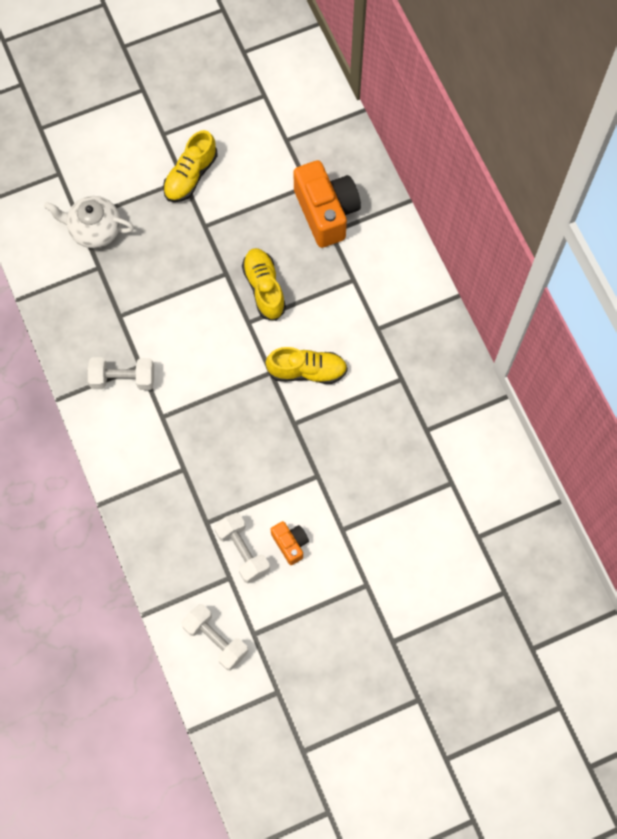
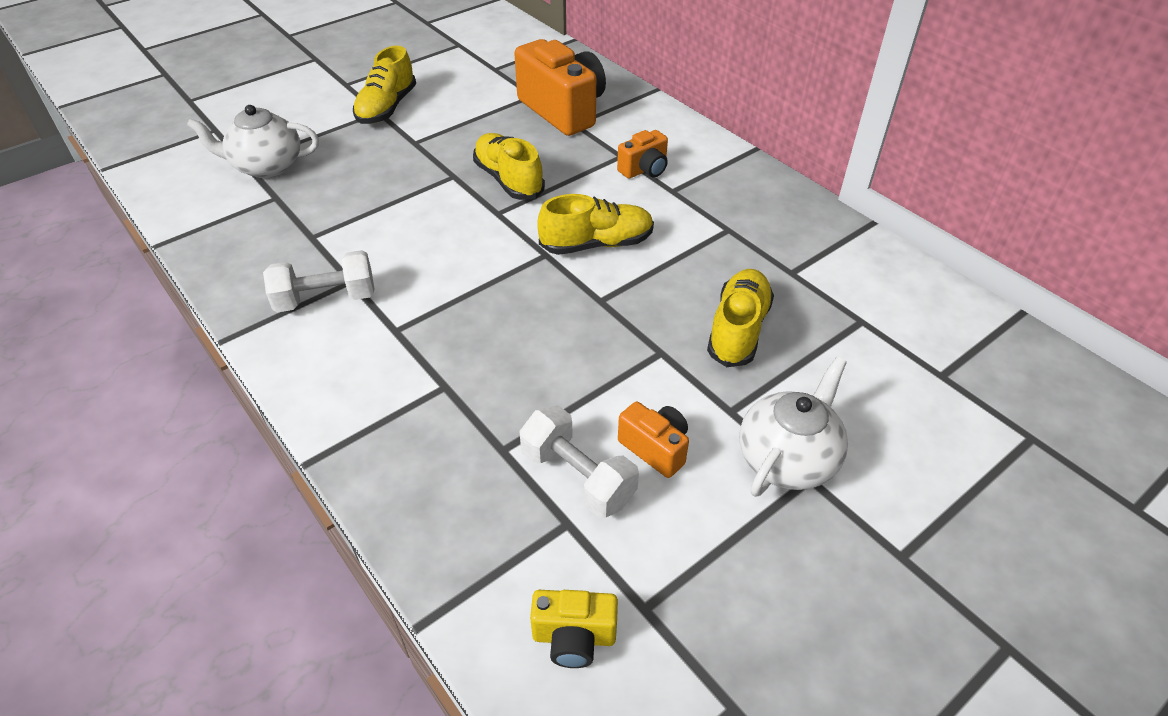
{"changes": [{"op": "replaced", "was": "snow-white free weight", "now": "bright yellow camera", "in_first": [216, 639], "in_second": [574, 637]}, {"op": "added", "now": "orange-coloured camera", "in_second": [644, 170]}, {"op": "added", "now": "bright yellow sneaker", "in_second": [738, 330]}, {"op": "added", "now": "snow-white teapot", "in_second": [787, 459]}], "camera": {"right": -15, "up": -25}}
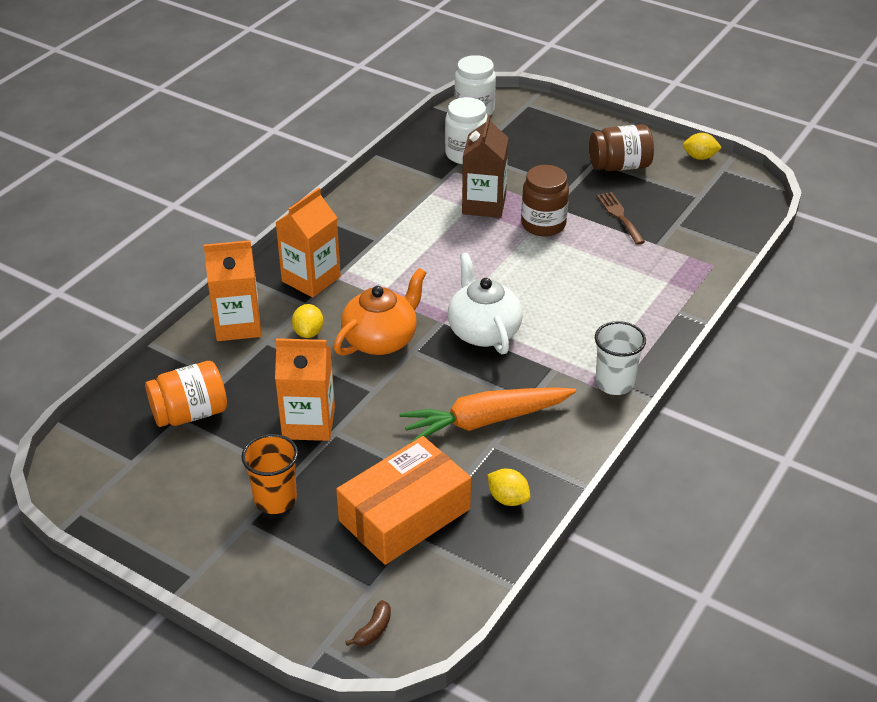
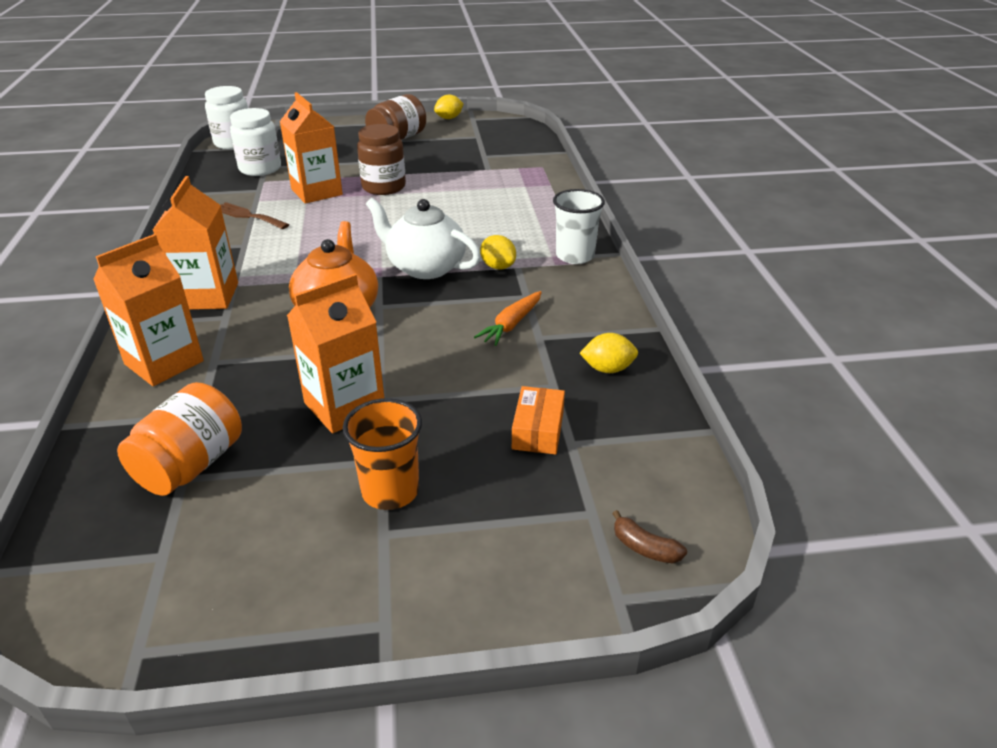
{"changes": [{"op": "moved", "was": "brown dinner fork", "in_first": [619, 216], "in_second": [248, 216]}, {"op": "recoloured", "was": "brown milk carton", "now": "orange-coloured milk carton", "in_first": [484, 204], "in_second": [316, 192]}, {"op": "resized", "was": "orange-coloured root vegetable", "in_first": [486, 421], "in_second": [511, 324], "ratio": 0.54}, {"op": "moved", "was": "bright yellow citrus fruit", "in_first": [308, 332], "in_second": [498, 266]}, {"op": "resized", "was": "orange-coloured parcel", "in_first": [404, 515], "in_second": [538, 430], "ratio": 0.48}, {"op": "turned", "was": "brown banana fruit", "in_first": [373, 630], "in_second": [644, 548], "clockwise": 135}], "camera": {"right": -40, "up": -5}}
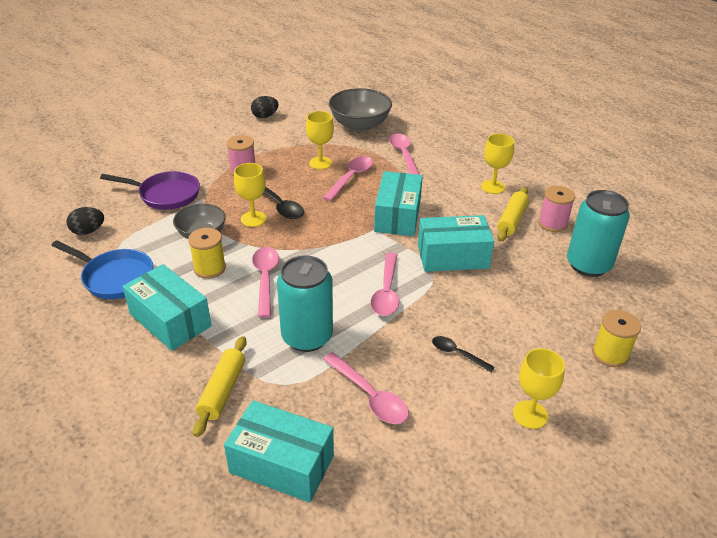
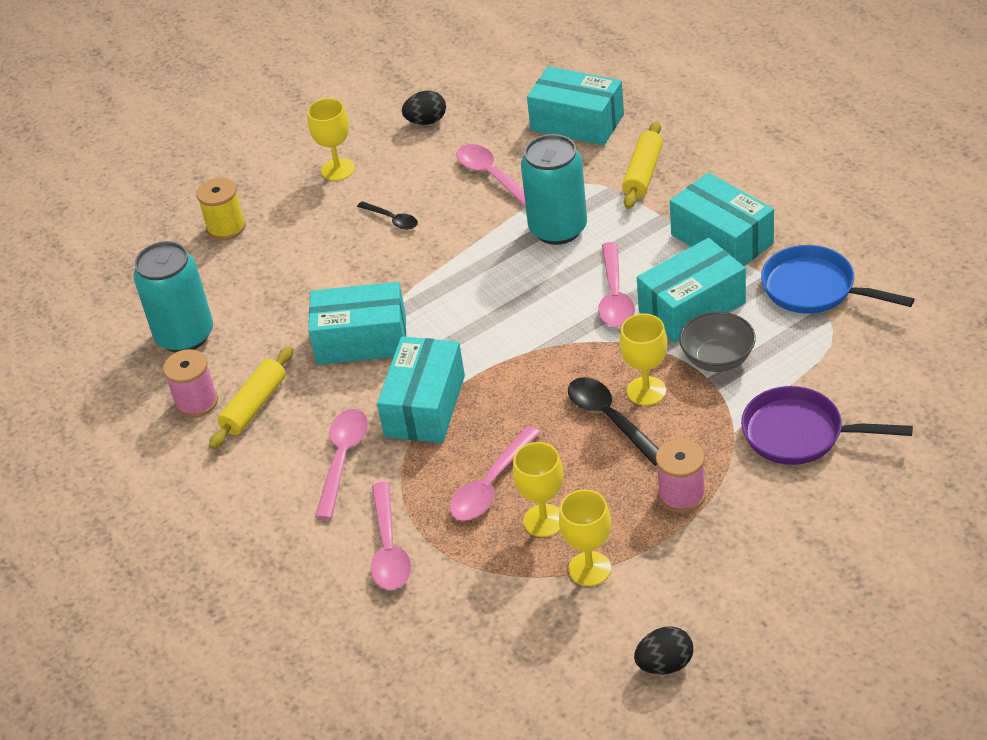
{"changes": [{"op": "moved", "was": "rose-pink tablespoon", "in_first": [386, 292], "in_second": [343, 459]}, {"op": "moved", "was": "jet-black egg shape", "in_first": [88, 231], "in_second": [426, 121]}, {"op": "moved", "was": "bright yellow wine glass", "in_first": [493, 187], "in_second": [589, 569]}, {"op": "replaced", "was": "bright yellow bobbin", "now": "teal parcel", "in_first": [209, 268], "in_second": [692, 307]}, {"op": "removed", "was": "ash-grey serving bowl", "in_first": [360, 125]}], "camera": {"right": -170, "up": 5}}
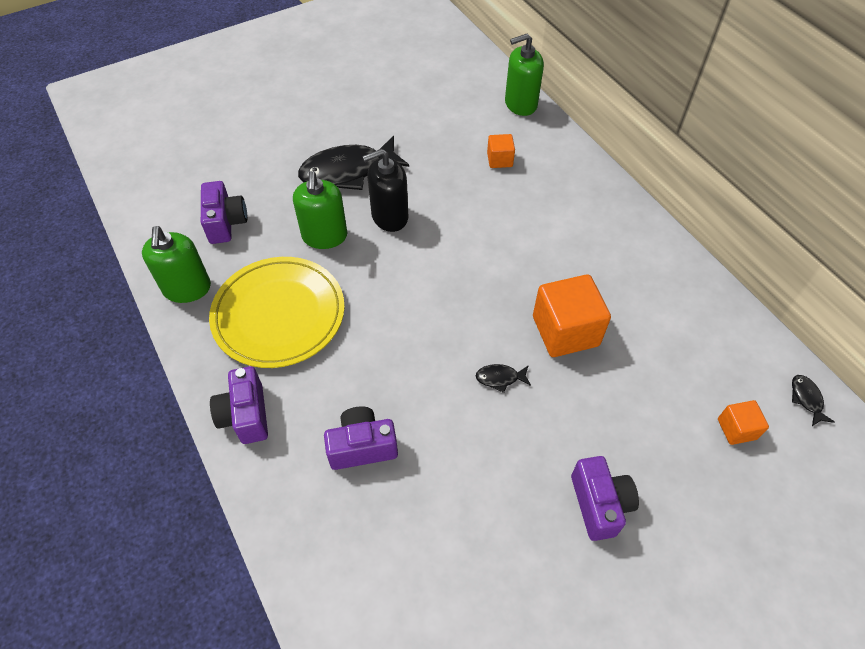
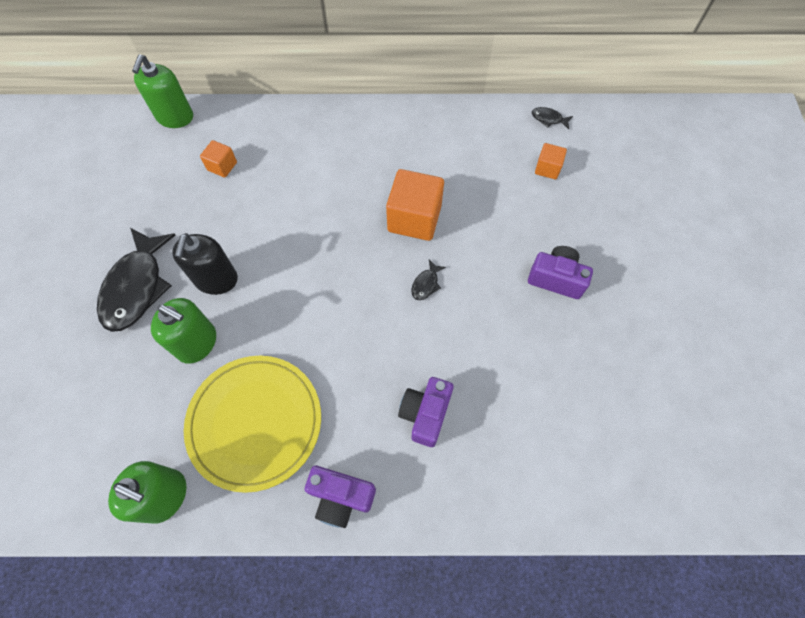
{"changes": [{"op": "removed", "was": "royal purple camera", "in_first": [226, 223]}], "camera": {"right": -60, "up": 10}}
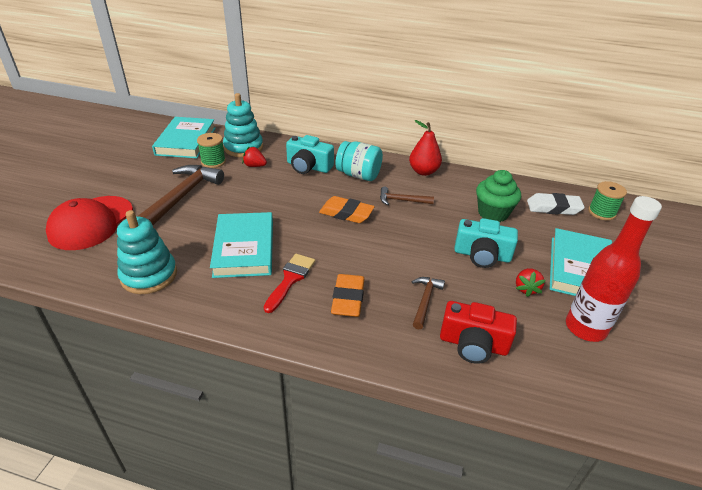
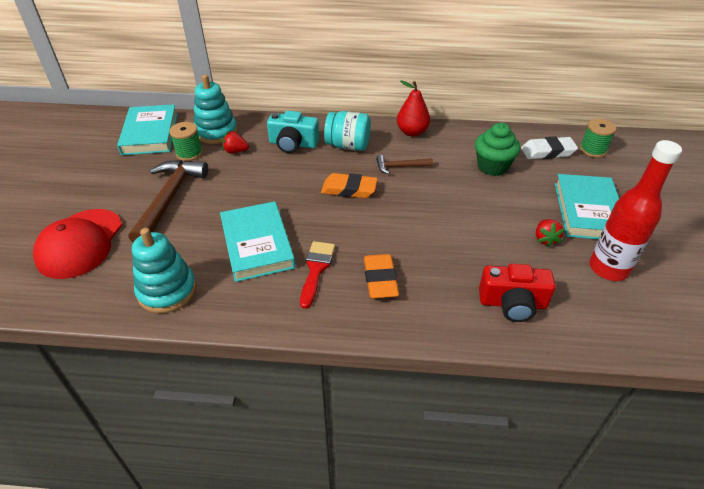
{"changes": [{"op": "removed", "was": "brown claw hammer", "in_first": [425, 301]}, {"op": "removed", "was": "teal camera", "in_first": [482, 255]}], "camera": {"right": -10, "up": 5}}
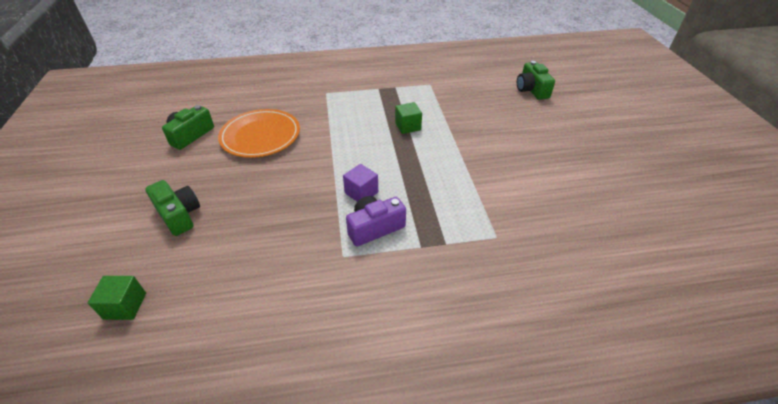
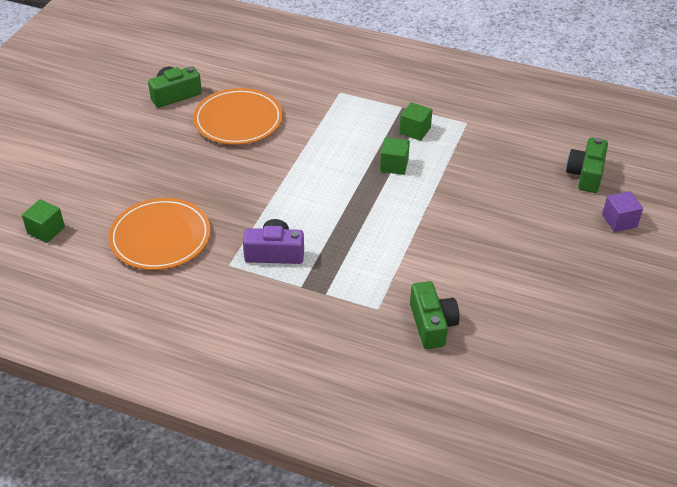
{"changes": [{"op": "added", "now": "orange-coloured flat dish", "in_second": [160, 237]}, {"op": "added", "now": "leaf-green cube", "in_second": [415, 130]}, {"op": "moved", "was": "leaf-green camera", "in_first": [179, 215], "in_second": [432, 324]}, {"op": "moved", "was": "royal purple cube", "in_first": [361, 192], "in_second": [619, 221]}], "camera": {"right": 30, "up": 0}}
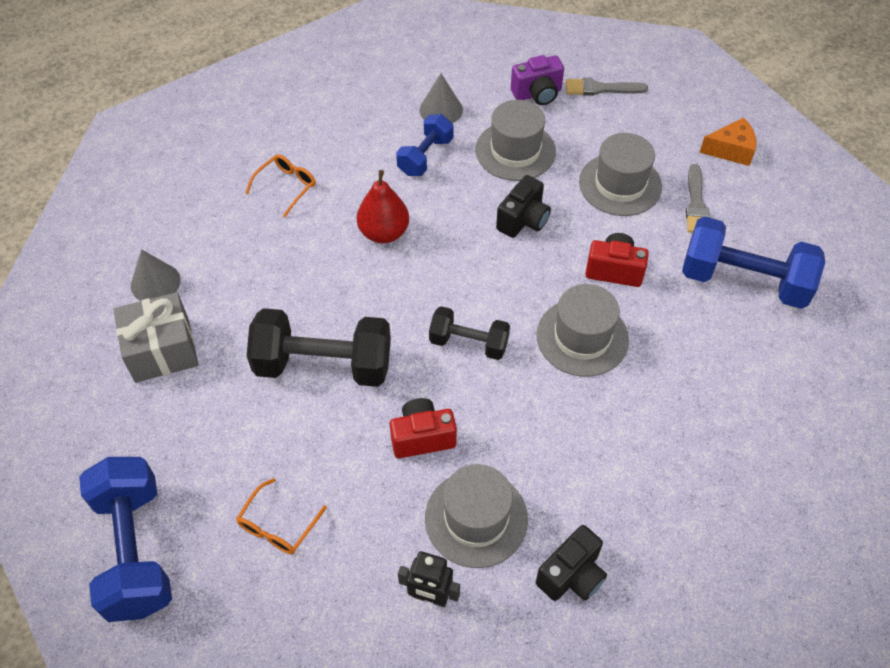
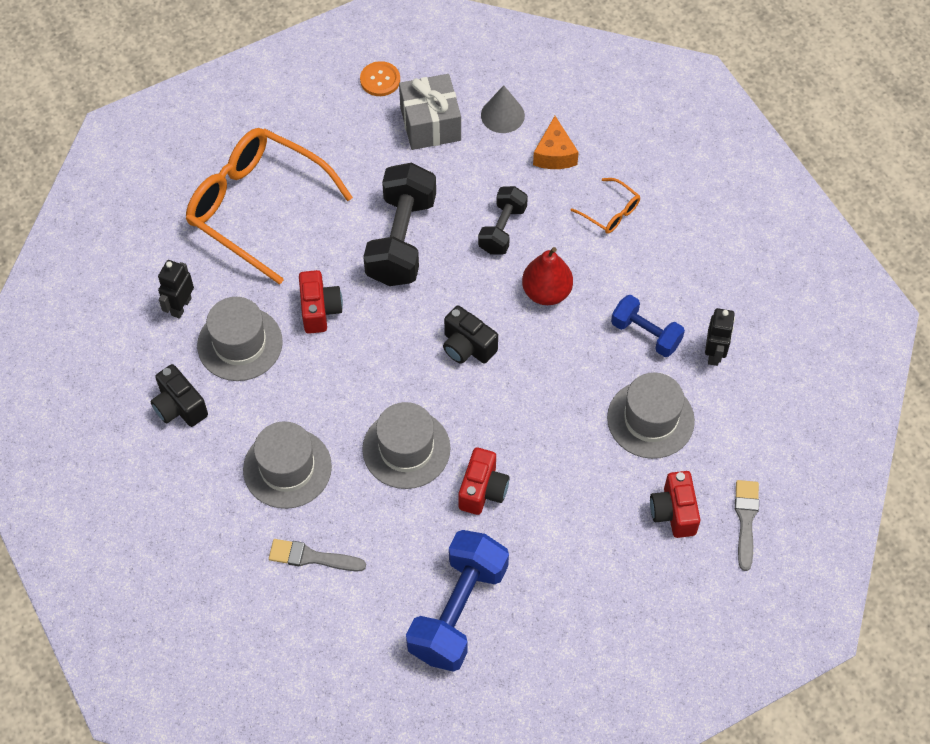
{"changes": [{"op": "resized", "was": "orange-coloured eyeglasses", "in_first": [278, 525], "in_second": [257, 207], "ratio": 2.38}, {"op": "moved", "was": "ash-grey tall hat", "in_first": [620, 184], "in_second": [287, 468]}, {"op": "moved", "was": "ash-grey brush", "in_first": [696, 204], "in_second": [311, 557]}, {"op": "added", "now": "orange-coloured shirt button", "in_second": [380, 80]}, {"op": "moved", "was": "jet-black camera", "in_first": [523, 220], "in_second": [467, 347]}, {"op": "moved", "was": "jet-black free weight", "in_first": [469, 343], "in_second": [502, 229]}, {"op": "moved", "was": "orange-coloured cheese wedge", "in_first": [731, 150], "in_second": [554, 154]}, {"op": "added", "now": "red camera", "in_second": [673, 512]}, {"op": "replaced", "was": "ash-grey solid cone", "now": "jet-black toy robot", "in_first": [441, 110], "in_second": [714, 353]}, {"op": "removed", "was": "cobalt free weight", "in_first": [135, 550]}, {"op": "removed", "was": "royal purple camera", "in_first": [537, 94]}], "camera": {"right": 95, "up": 5}}
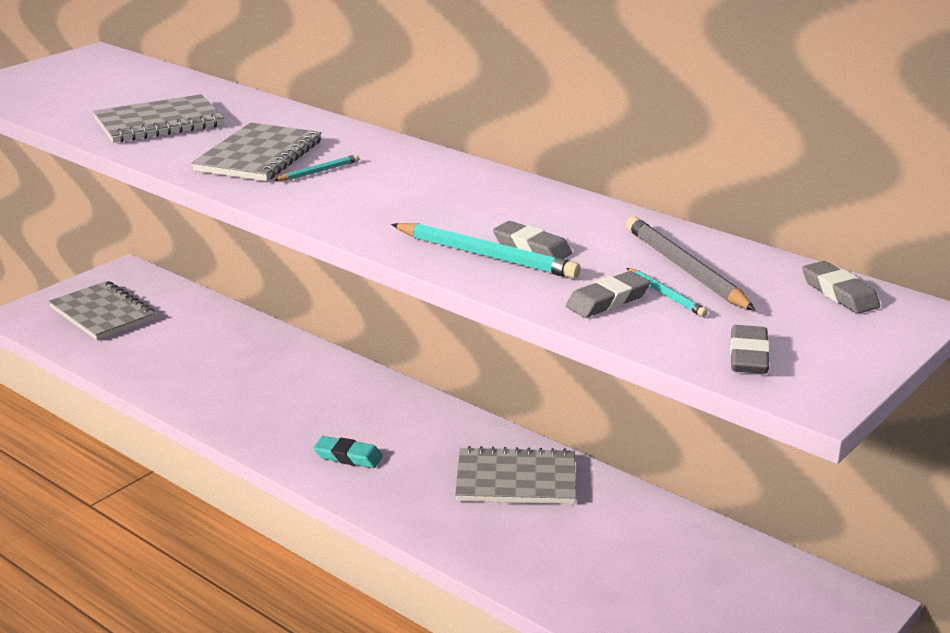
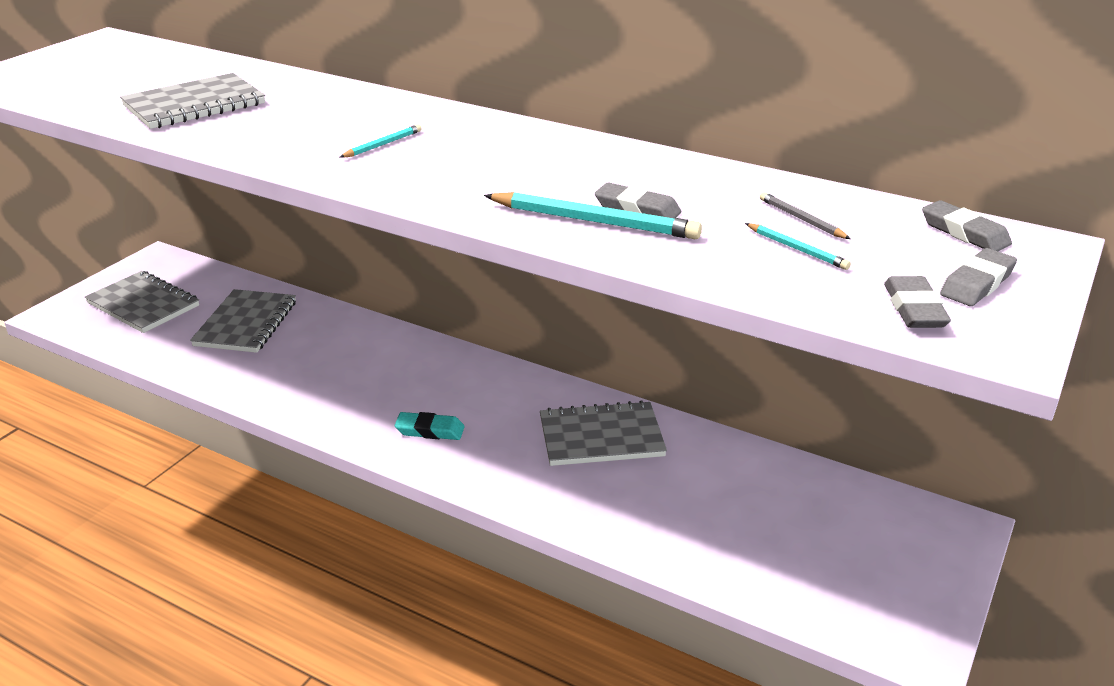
{"changes": [{"op": "moved", "was": "ash-grey exercise book", "in_first": [259, 156], "in_second": [246, 324]}, {"op": "resized", "was": "ash-grey lead pencil", "in_first": [685, 268], "in_second": [801, 219], "ratio": 0.52}, {"op": "moved", "was": "ash-grey pencil eraser", "in_first": [608, 301], "in_second": [977, 284]}], "camera": {"right": -10, "up": 5}}
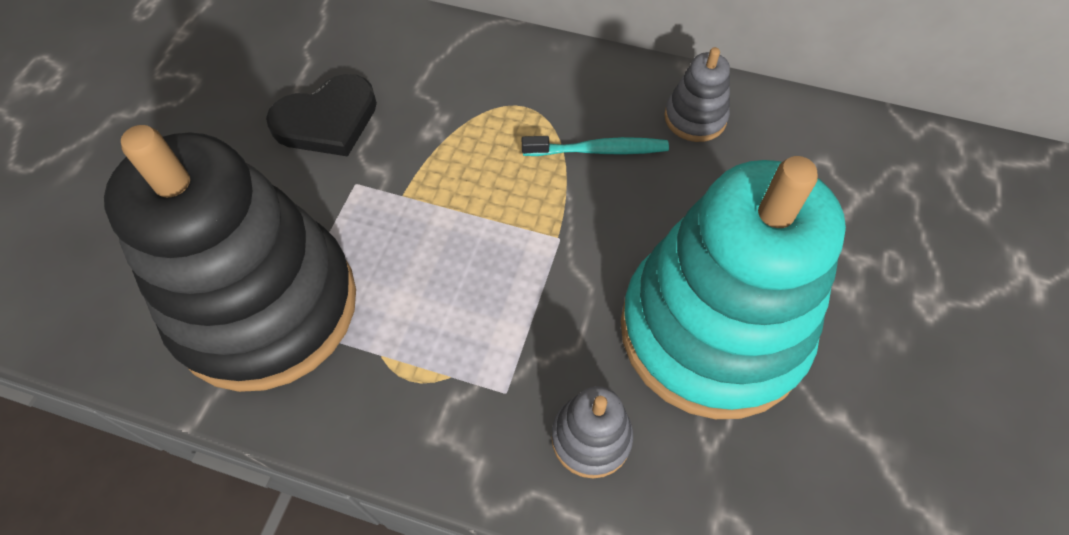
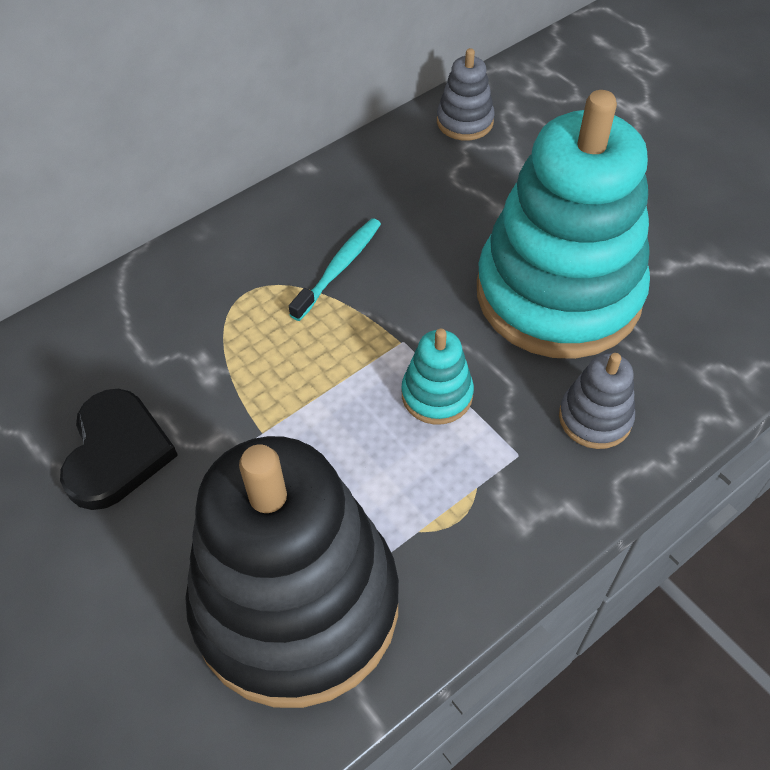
{"changes": [{"op": "added", "now": "teal stacking toy", "in_second": [437, 395]}, {"op": "moved", "was": "ash-grey stacking toy", "in_first": [695, 118], "in_second": [465, 122]}], "camera": {"right": -55, "up": -5}}
